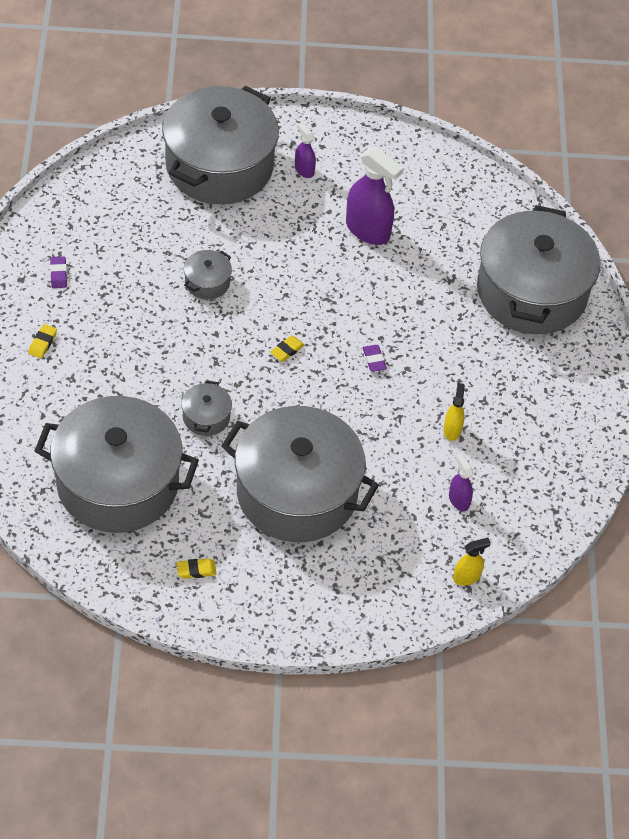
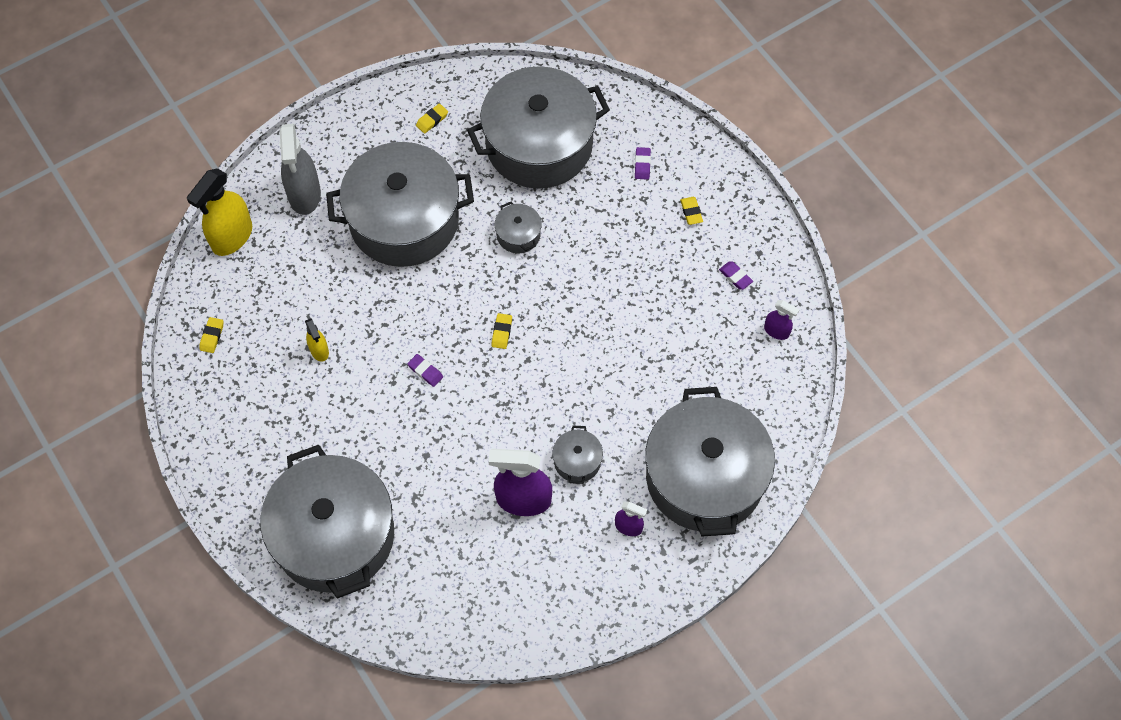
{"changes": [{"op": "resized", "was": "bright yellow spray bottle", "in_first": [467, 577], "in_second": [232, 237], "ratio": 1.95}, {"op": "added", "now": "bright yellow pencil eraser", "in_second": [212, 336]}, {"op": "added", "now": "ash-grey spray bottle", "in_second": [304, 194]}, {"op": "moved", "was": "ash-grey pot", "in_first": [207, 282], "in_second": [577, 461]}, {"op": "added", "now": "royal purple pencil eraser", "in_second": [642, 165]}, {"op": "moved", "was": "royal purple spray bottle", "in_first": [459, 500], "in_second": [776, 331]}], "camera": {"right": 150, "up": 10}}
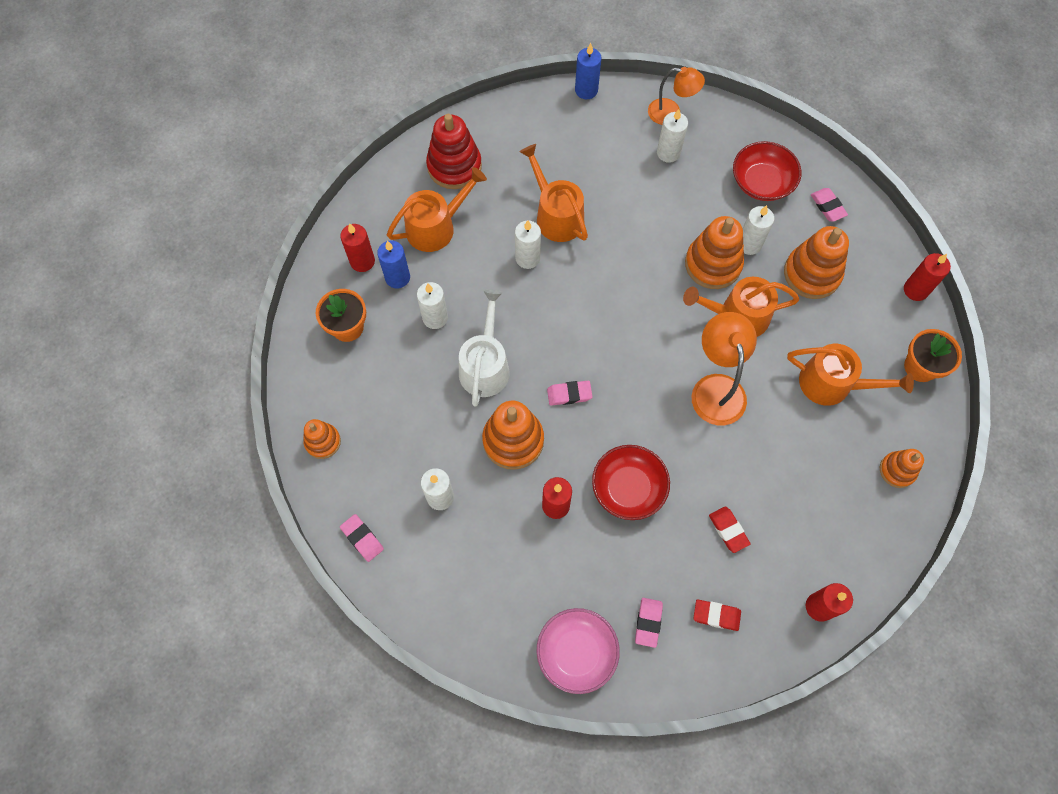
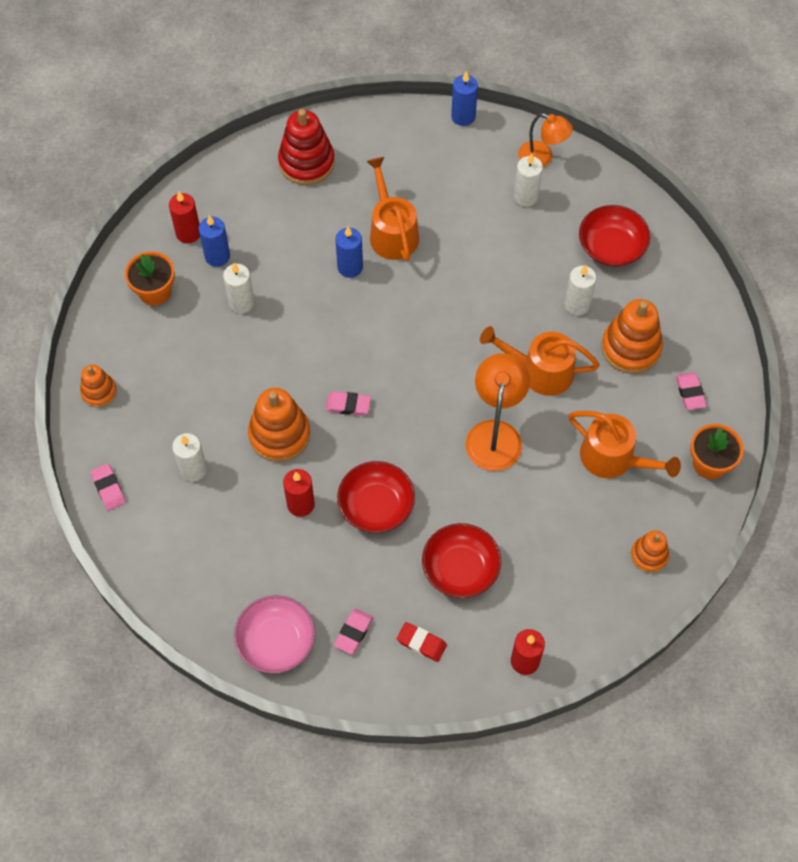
{"changes": [{"op": "recoloured", "was": "snow-white candle", "now": "cobalt candle", "in_first": [527, 258], "in_second": [350, 267]}, {"op": "replaced", "was": "red pencil eraser", "now": "red serving bowl", "in_first": [728, 530], "in_second": [460, 569]}, {"op": "moved", "was": "rose-pink pencil eraser", "in_first": [827, 206], "in_second": [690, 392]}, {"op": "removed", "was": "orange-coloured sprinkling can", "in_first": [436, 227]}, {"op": "removed", "was": "snow-white sprinkling can", "in_first": [485, 366]}, {"op": "removed", "was": "orange-coloured stacking toy", "in_first": [713, 264]}, {"op": "removed", "was": "red candle", "in_first": [915, 290]}], "camera": {"right": 15, "up": -5}}
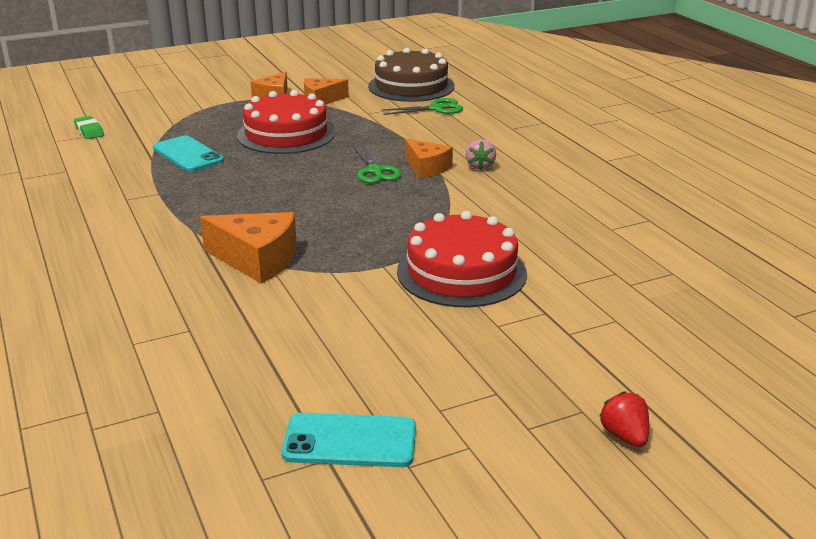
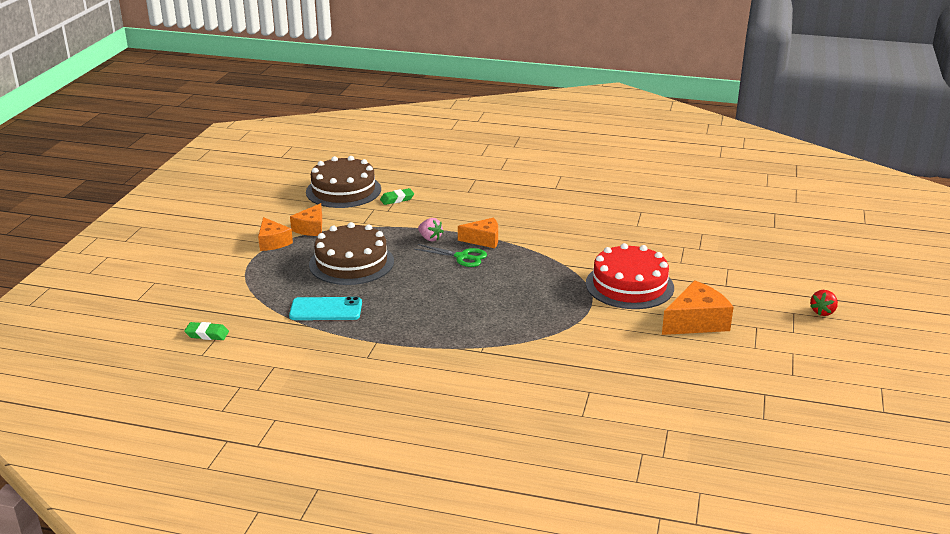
{"changes": [{"op": "recoloured", "was": "red gateau", "now": "brown gateau", "in_first": [286, 134], "in_second": [351, 263]}, {"op": "replaced", "was": "leaf-green scissors", "now": "leaf-green pencil eraser", "in_first": [436, 108], "in_second": [397, 199]}, {"op": "moved", "was": "rose-pink toy strawberry", "in_first": [480, 166], "in_second": [430, 238]}, {"op": "moved", "was": "orange-coloured cheese wedge", "in_first": [257, 260], "in_second": [696, 322]}, {"op": "turned", "was": "red toy strawberry", "in_first": [624, 436], "in_second": [823, 312], "clockwise": -75}, {"op": "removed", "was": "teal phone", "in_first": [350, 441]}], "camera": {"right": -50, "up": 0}}
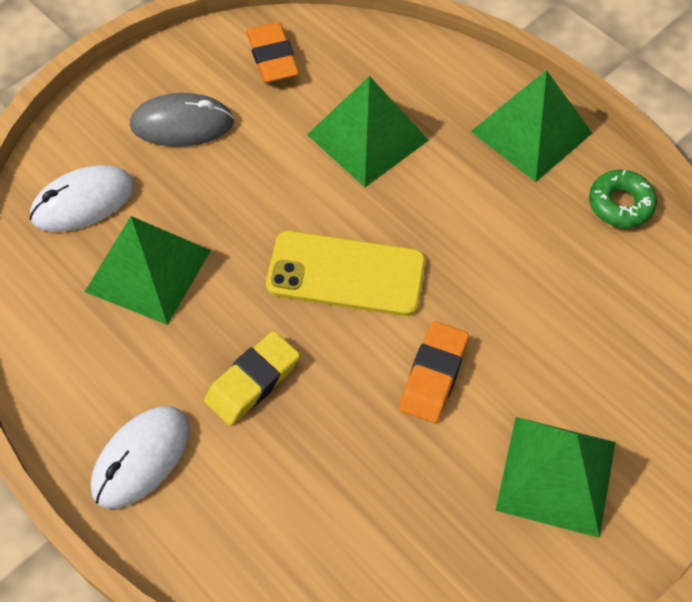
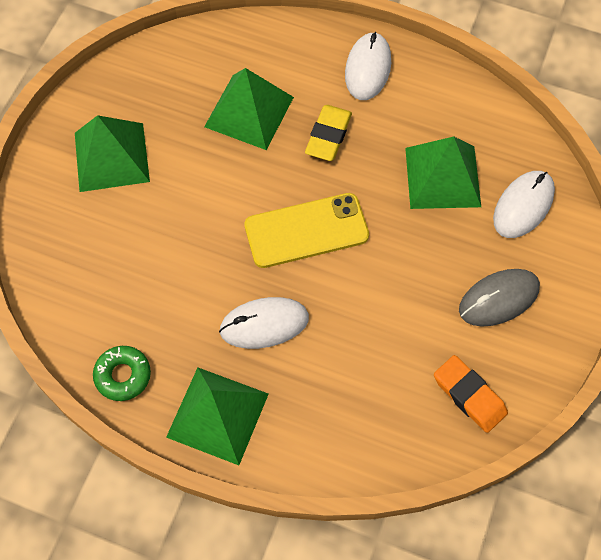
{"changes": [{"op": "moved", "was": "leaf-green pyramid shape", "in_first": [367, 137], "in_second": [249, 112]}, {"op": "added", "now": "snow-white computer mouse", "in_second": [264, 324]}, {"op": "removed", "was": "orange-coloured pencil eraser", "in_first": [434, 375]}], "camera": {"right": 155, "up": 5}}
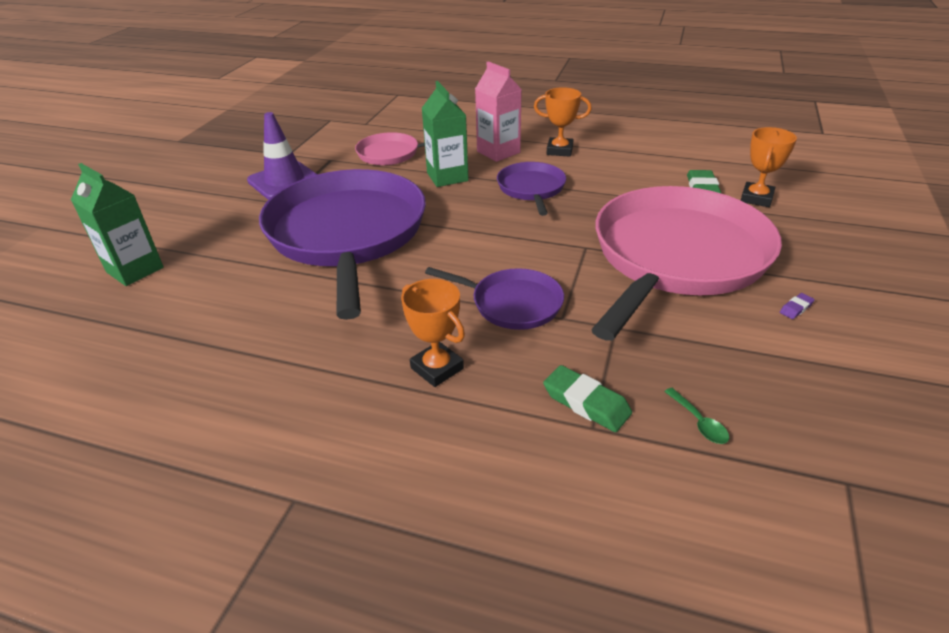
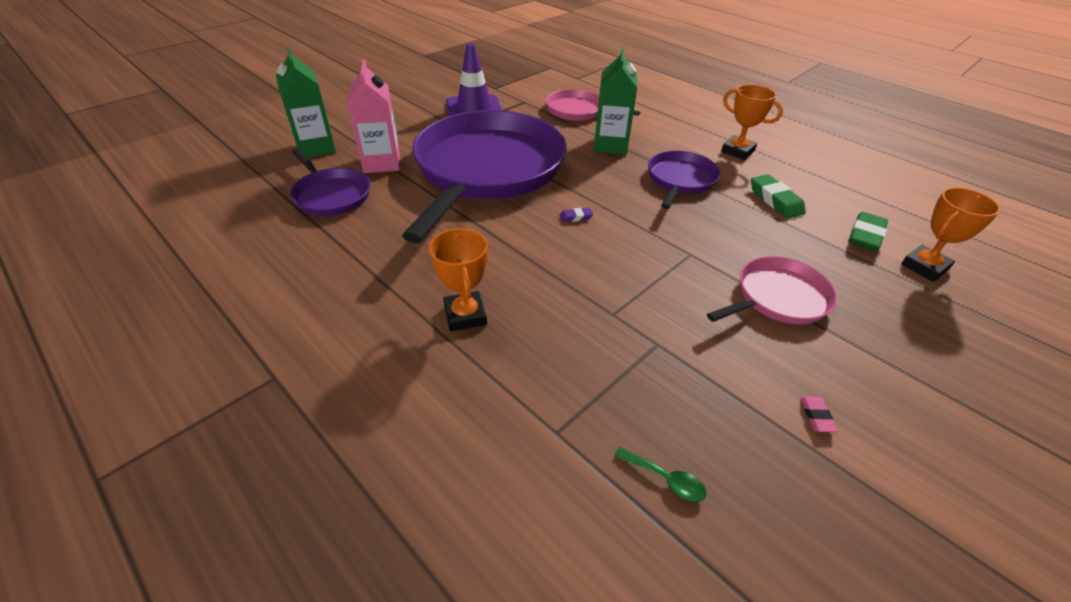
{"changes": [{"op": "moved", "was": "royal purple skillet", "in_first": [512, 303], "in_second": [331, 195]}, {"op": "moved", "was": "rose-pink milk carton", "in_first": [498, 152], "in_second": [382, 163]}, {"op": "moved", "was": "royal purple pencil eraser", "in_first": [796, 308], "in_second": [576, 217]}, {"op": "turned", "was": "leaf-green tablespoon", "in_first": [699, 422], "in_second": [665, 479], "clockwise": -60}, {"op": "resized", "was": "rose-pink skillet", "in_first": [676, 257], "in_second": [778, 298], "ratio": 0.47}, {"op": "moved", "was": "leaf-green pencil eraser", "in_first": [586, 403], "in_second": [775, 200]}, {"op": "added", "now": "rose-pink pencil eraser", "in_second": [816, 416]}], "camera": {"right": 25, "up": 5}}
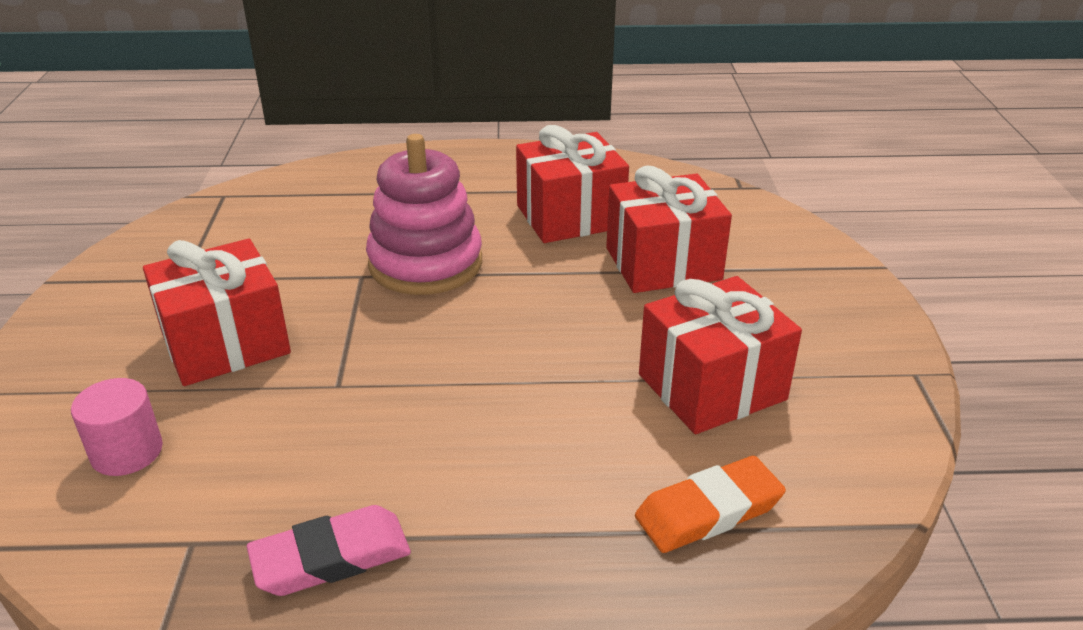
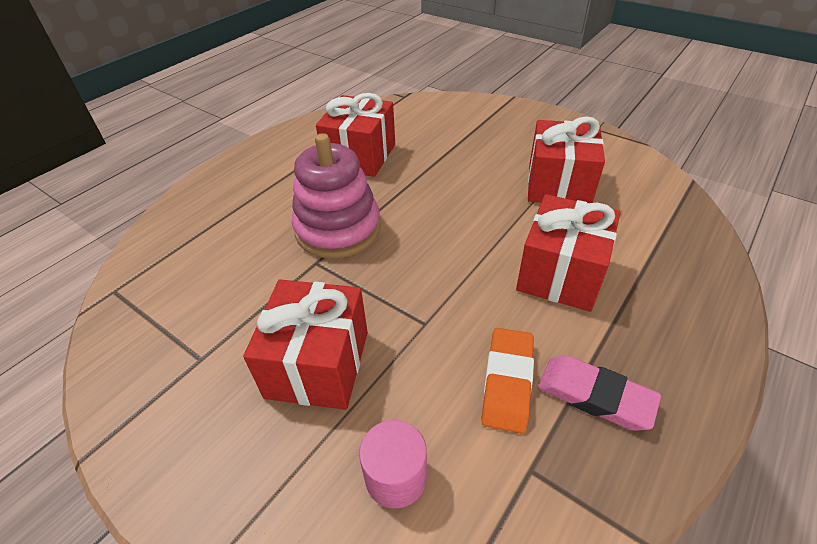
{"changes": [{"op": "moved", "was": "orange-coloured pencil eraser", "in_first": [708, 511], "in_second": [507, 382]}, {"op": "moved", "was": "red wrapped gift", "in_first": [663, 263], "in_second": [561, 273]}, {"op": "turned", "was": "rose-pink pencil eraser", "in_first": [331, 558], "in_second": [595, 395], "clockwise": -75}], "camera": {"right": -50, "up": 10}}
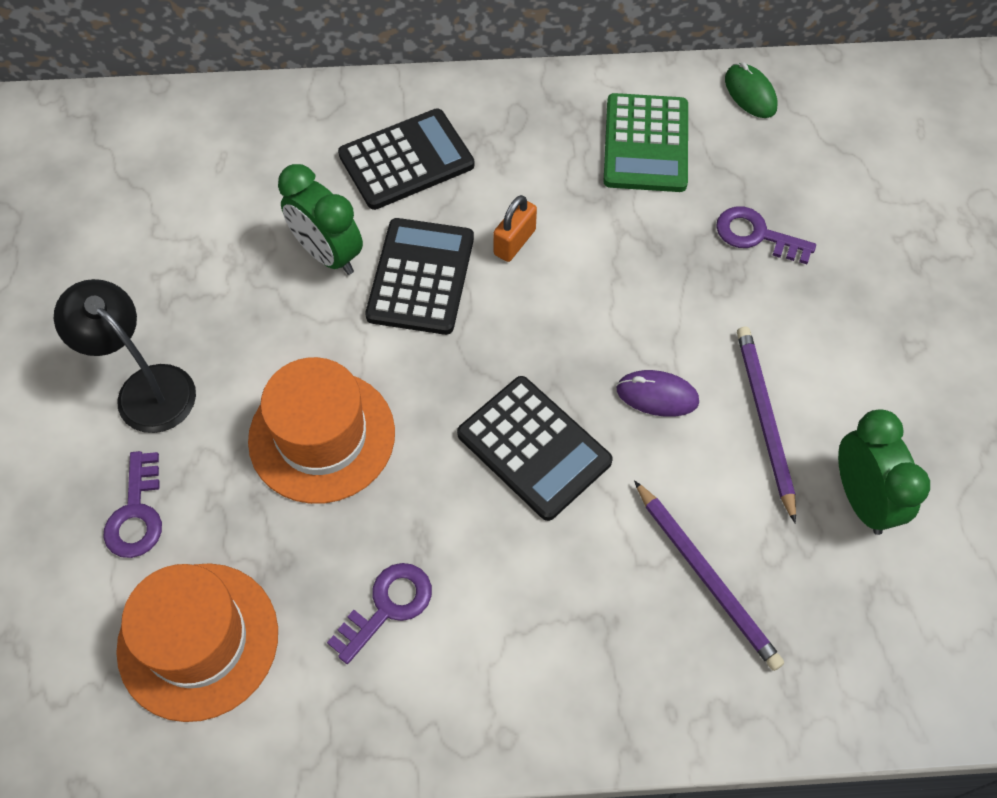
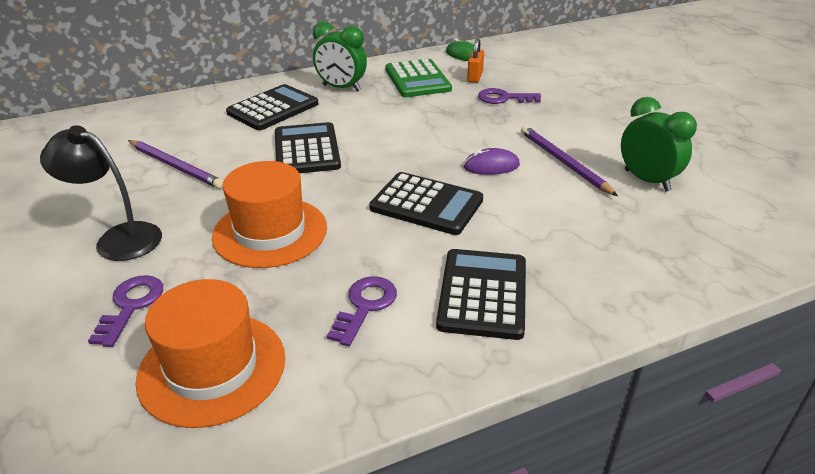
{"changes": [{"op": "turned", "was": "royal purple door key", "in_first": [137, 513], "in_second": [131, 306], "clockwise": -150}, {"op": "moved", "was": "royal purple lead pencil", "in_first": [706, 577], "in_second": [176, 166]}, {"op": "moved", "was": "leaf-green bedside clock", "in_first": [328, 254], "in_second": [341, 88]}, {"op": "added", "now": "jet-black adding machine", "in_second": [482, 294]}, {"op": "moved", "was": "orange-coloured padlock", "in_first": [514, 242], "in_second": [475, 77]}], "camera": {"right": -20, "up": -25}}
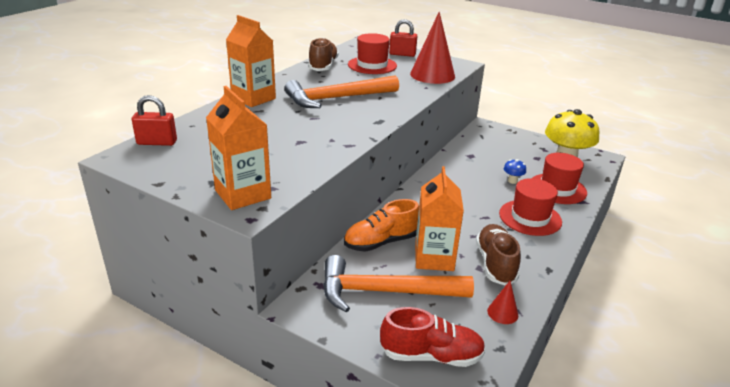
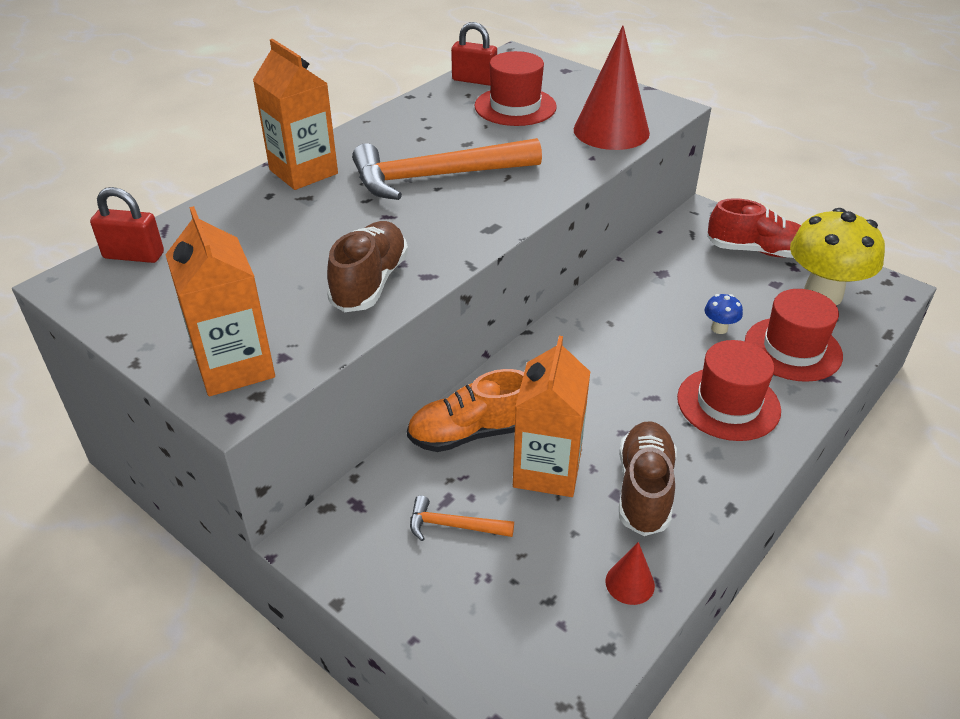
{"changes": [{"op": "moved", "was": "brown sneaker", "in_first": [323, 66], "in_second": [370, 282]}, {"op": "resized", "was": "orange-coloured claw hammer", "in_first": [385, 291], "in_second": [453, 525], "ratio": 0.45}, {"op": "moved", "was": "red padlock", "in_first": [402, 54], "in_second": [474, 80]}, {"op": "moved", "was": "red sneaker", "in_first": [431, 355], "in_second": [756, 251]}], "camera": {"right": 10, "up": 10}}
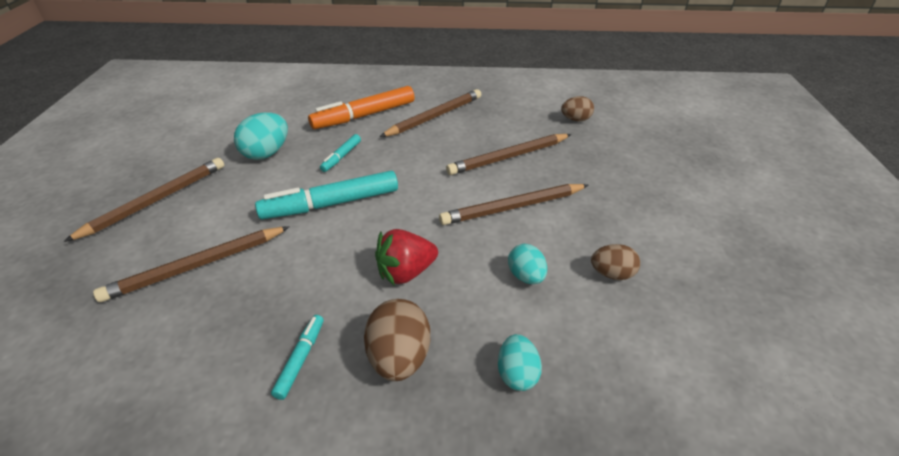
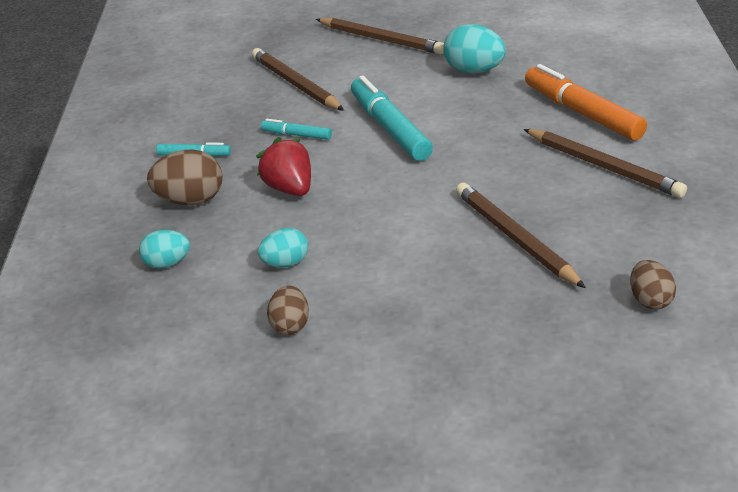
{"changes": [{"op": "moved", "was": "teal felt pen", "in_first": [341, 157], "in_second": [296, 135]}, {"op": "removed", "was": "brown lead pencil", "in_first": [512, 207]}], "camera": {"right": 90, "up": -5}}
